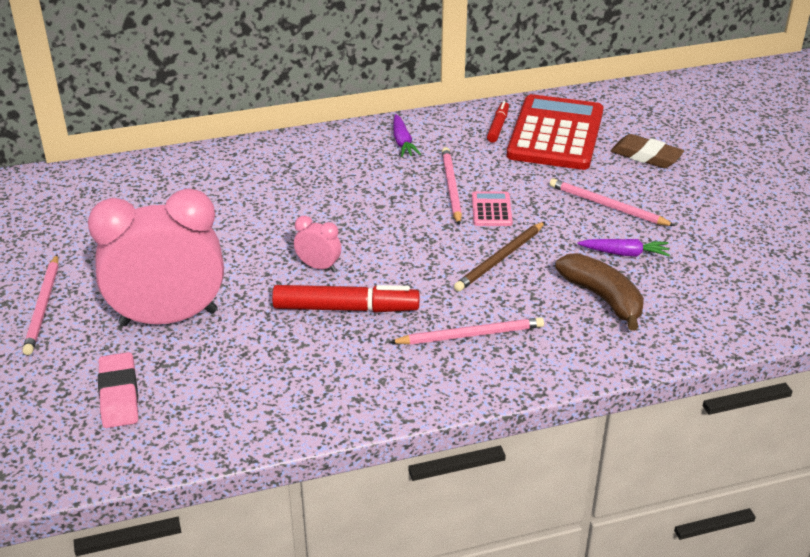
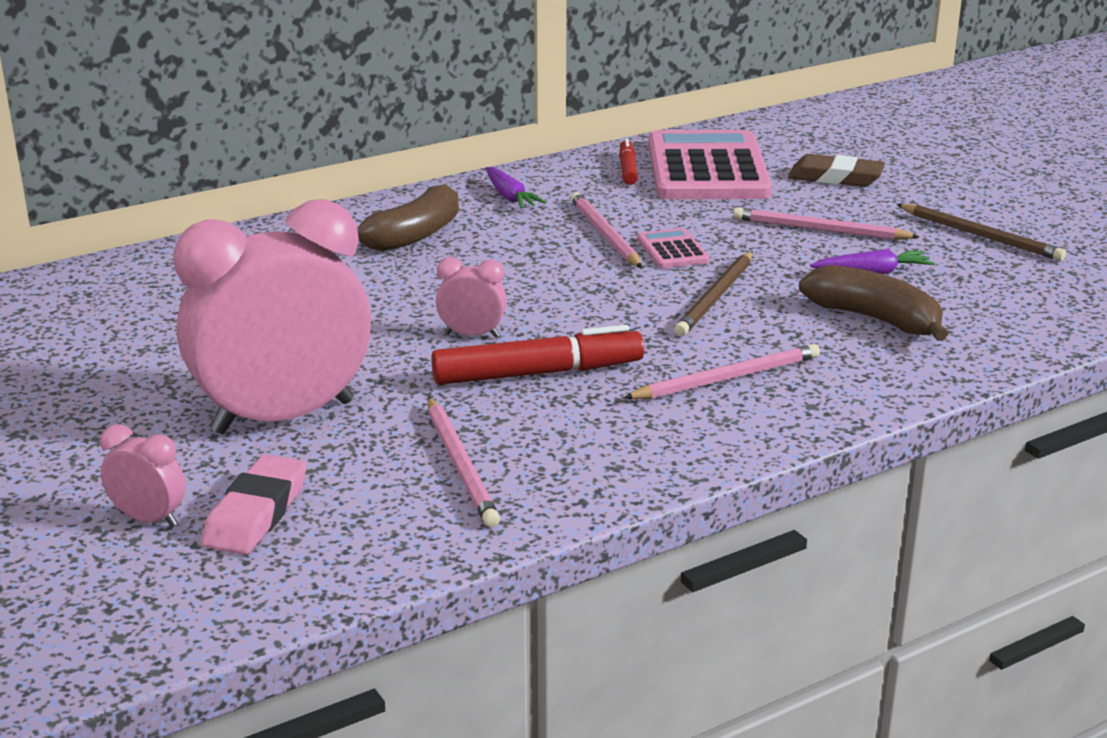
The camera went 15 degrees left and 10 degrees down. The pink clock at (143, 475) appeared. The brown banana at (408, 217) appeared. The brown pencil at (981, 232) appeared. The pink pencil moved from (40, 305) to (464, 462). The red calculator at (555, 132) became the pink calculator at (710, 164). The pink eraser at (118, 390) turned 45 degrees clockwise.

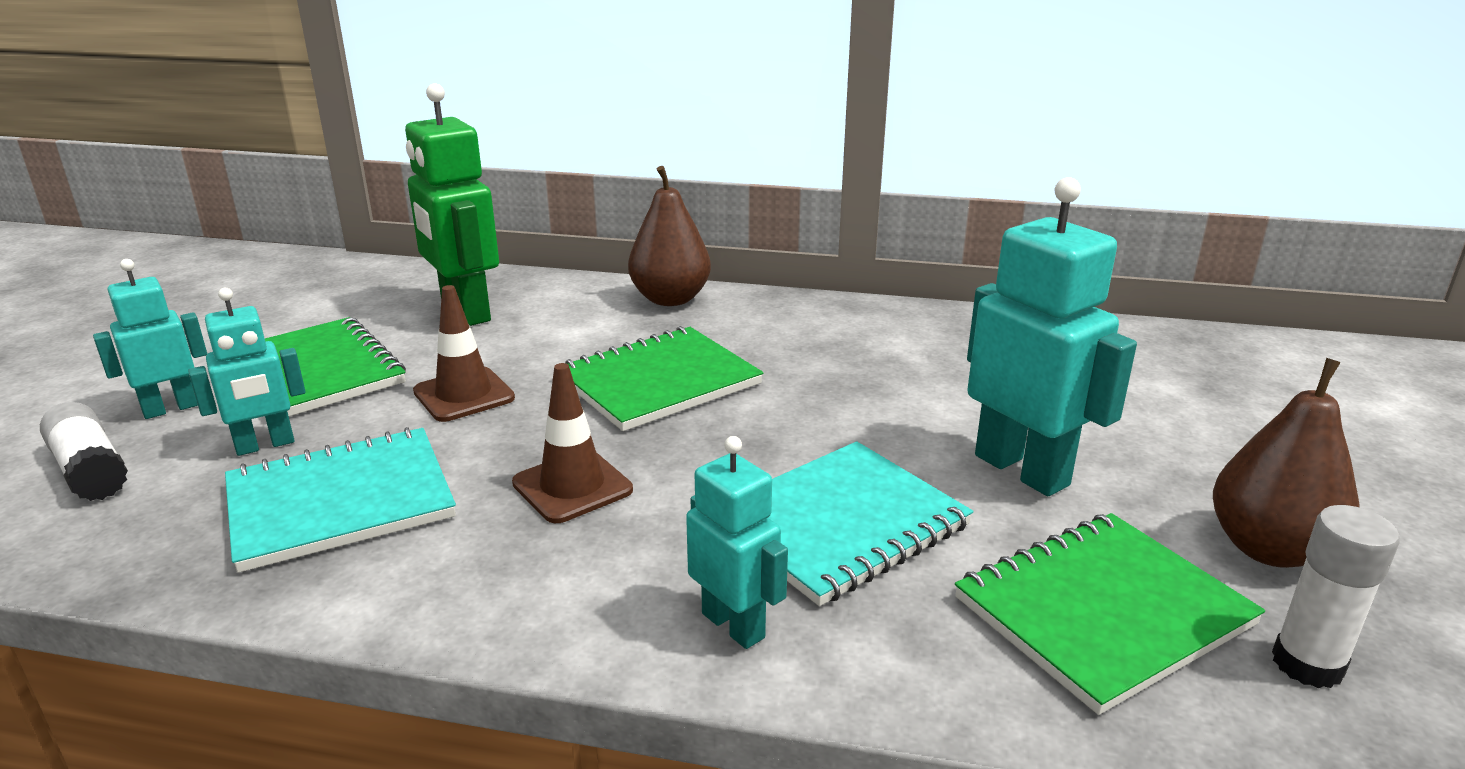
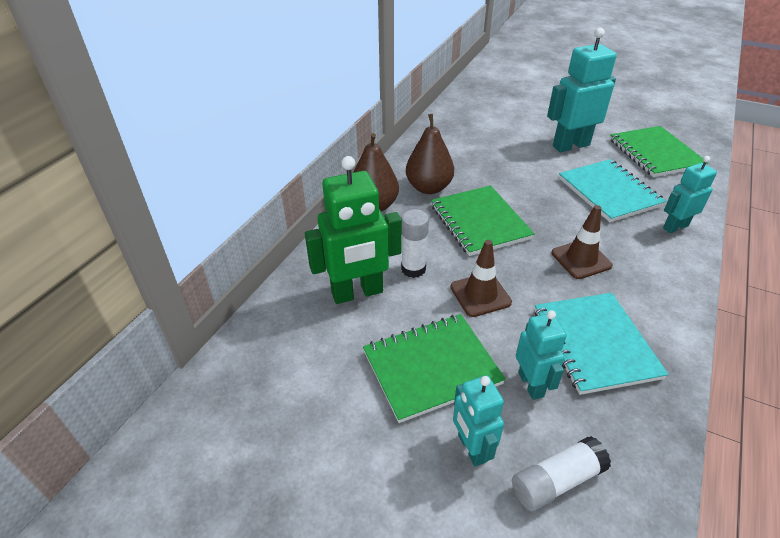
The camera went 75 degrees left and 15 degrees up. The brown pear moved from (1286, 463) to (430, 154). The white glue stick moved from (1336, 596) to (415, 243).

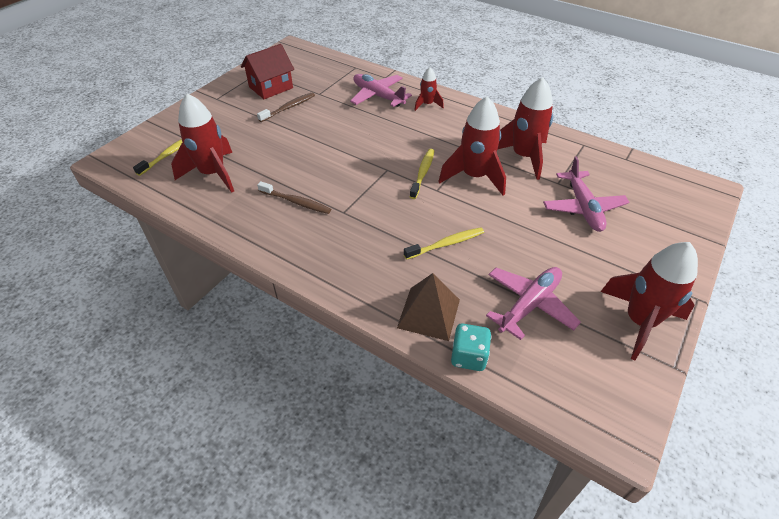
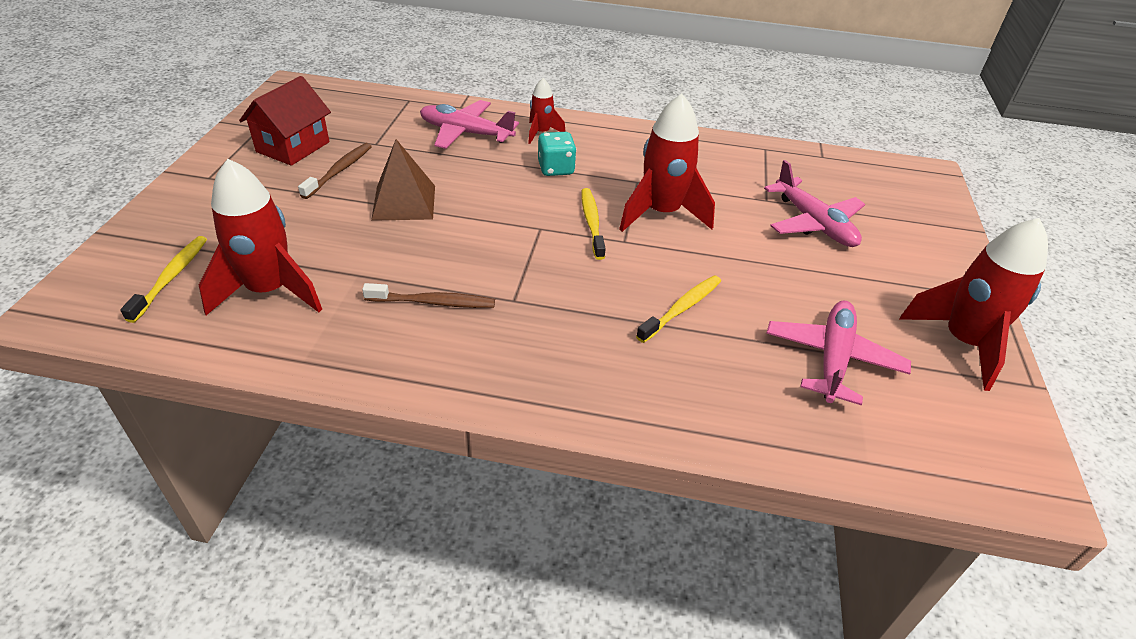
The camera went 25 degrees left and 5 degrees down. The red rocket at (525, 128) disappeared. The brown pyramid moved from (428, 307) to (403, 180). The turquoise dice moved from (471, 347) to (557, 154).

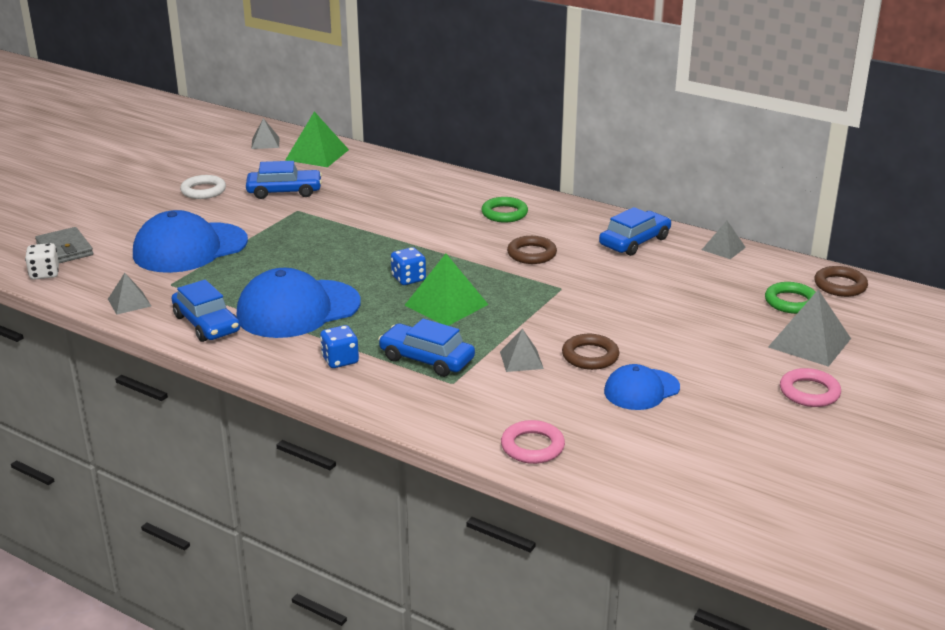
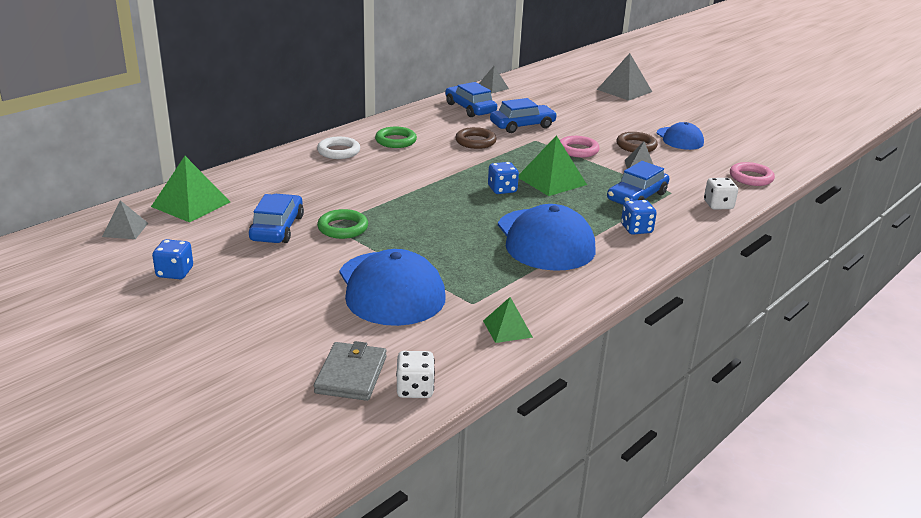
The camera went 80 degrees left and 0 degrees up. The brown ring at (841, 281) disappeared. The blue dice at (172, 259) appeared. The white dice at (721, 193) appeared. The blue car moved from (206, 311) to (523, 115). The white ring moved from (203, 187) to (338, 148). The green ring moved from (790, 298) to (342, 224). The pink ring moved from (810, 387) to (580, 147). The grey pyramid at (129, 294) became the green pyramid at (508, 320). The grey wallet at (64, 245) turned 60 degrees counterclockwise.

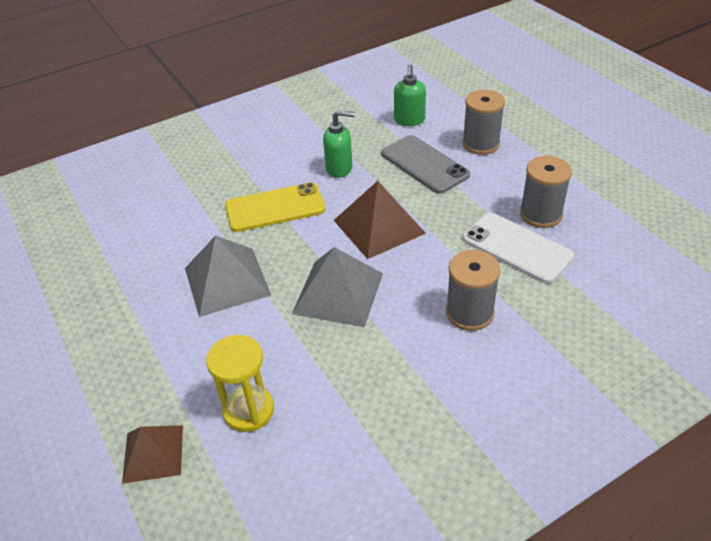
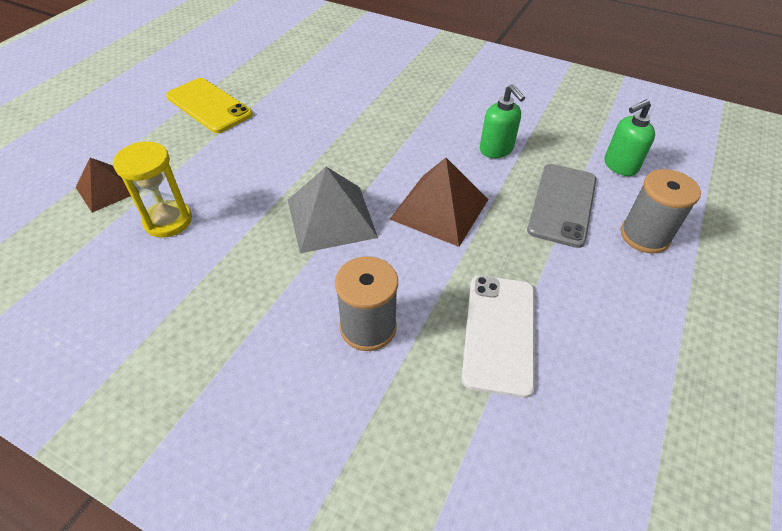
The camera went 55 degrees right and 5 degrees up. The grey pyramid at (228, 276) disappeared. The grey spool at (546, 192) disappeared. The yellow phone moved from (275, 207) to (209, 105).

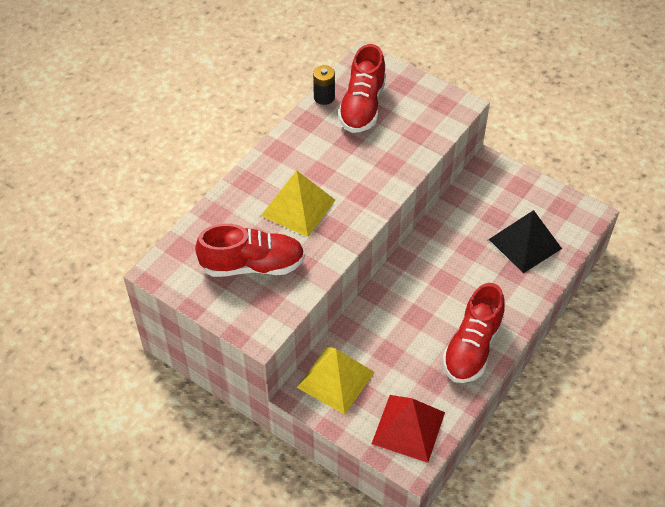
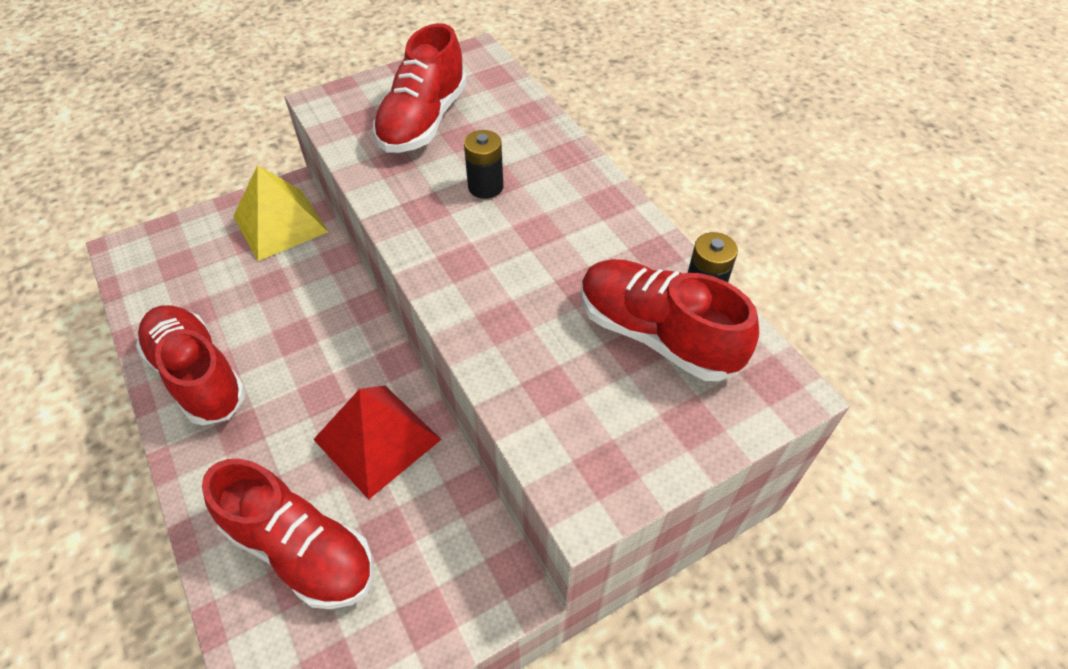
The camera went 115 degrees right and 0 degrees up. The red pyramid moved from (408, 429) to (377, 443). The yellow pyramid at (298, 204) was replaced by the black battery at (483, 164). The black pyramid at (525, 241) was replaced by the red shoe at (287, 534).

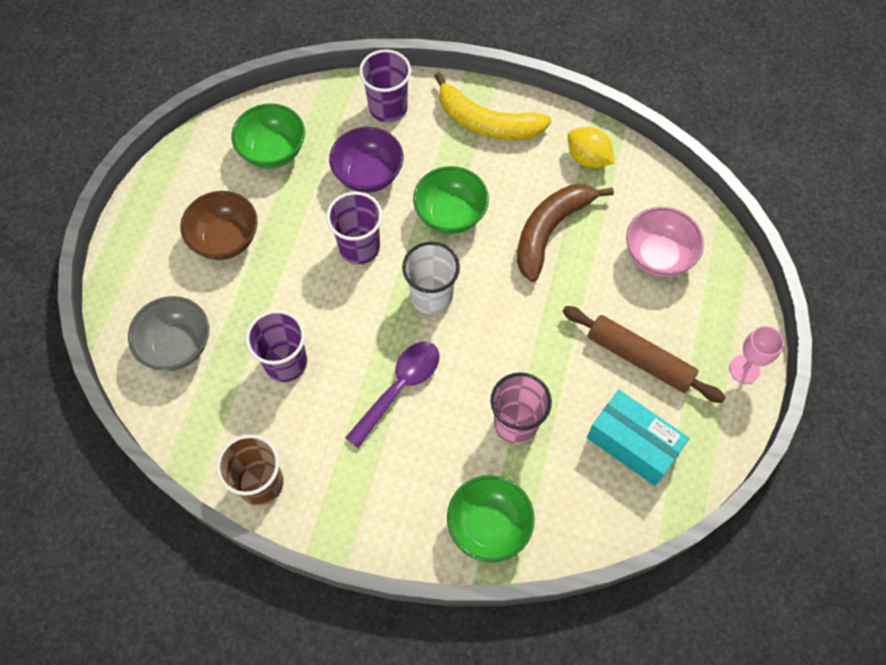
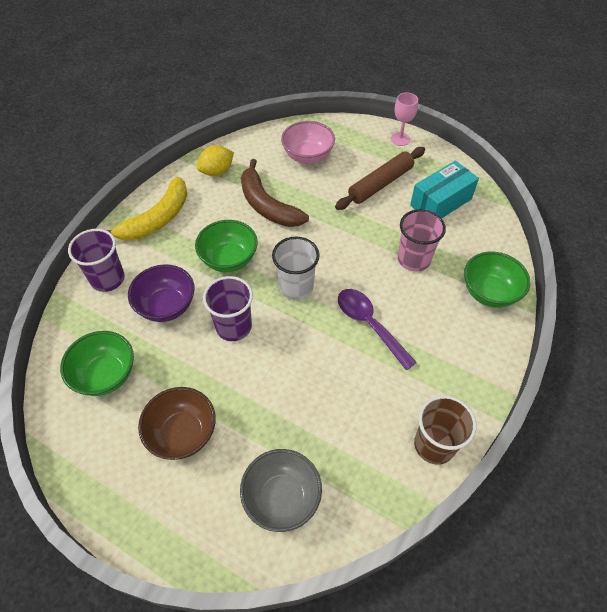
The camera went 75 degrees left and 10 degrees down. The purple cup at (276, 346) disappeared.

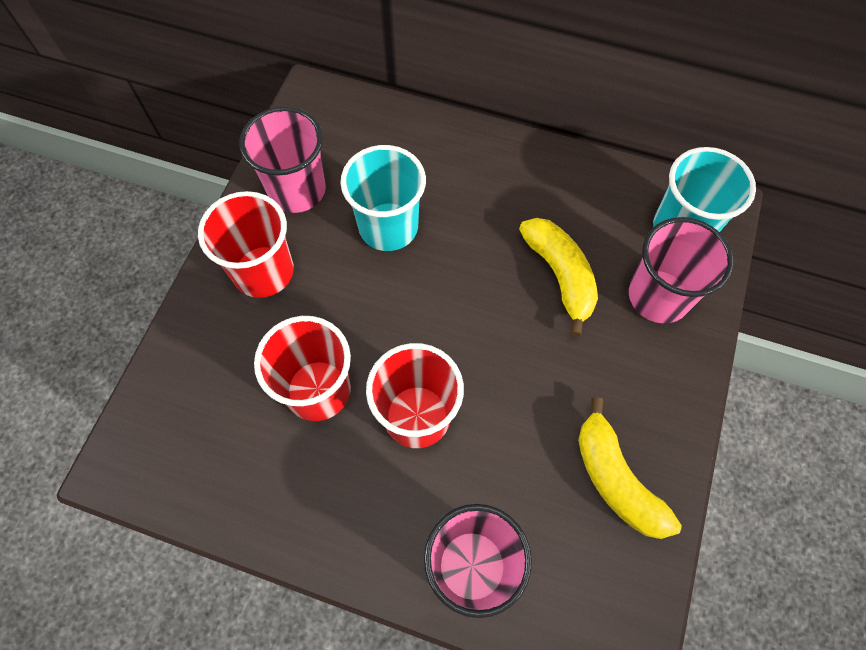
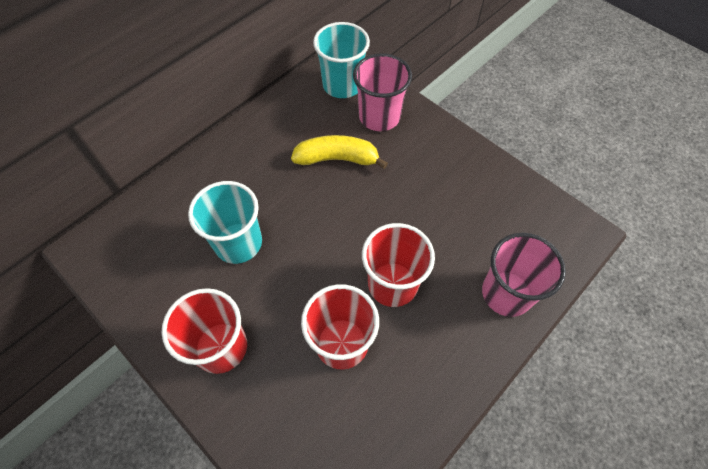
The camera went 65 degrees left and 5 degrees down. The pink cup at (283, 160) disappeared. The yellow banana at (630, 468) disappeared.

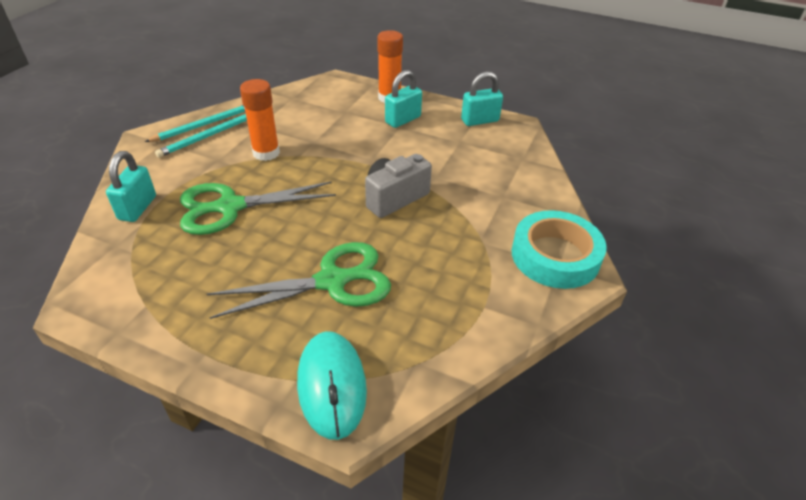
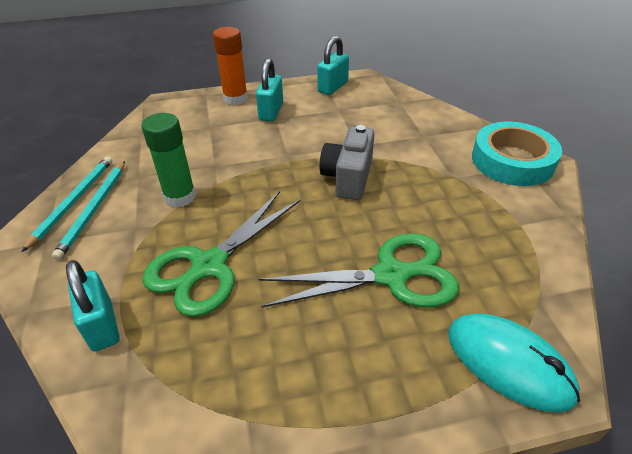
The camera went 35 degrees left and 0 degrees up. The orange glue stick at (260, 120) became the green glue stick at (168, 160). The green scissors at (299, 280) turned 45 degrees clockwise.

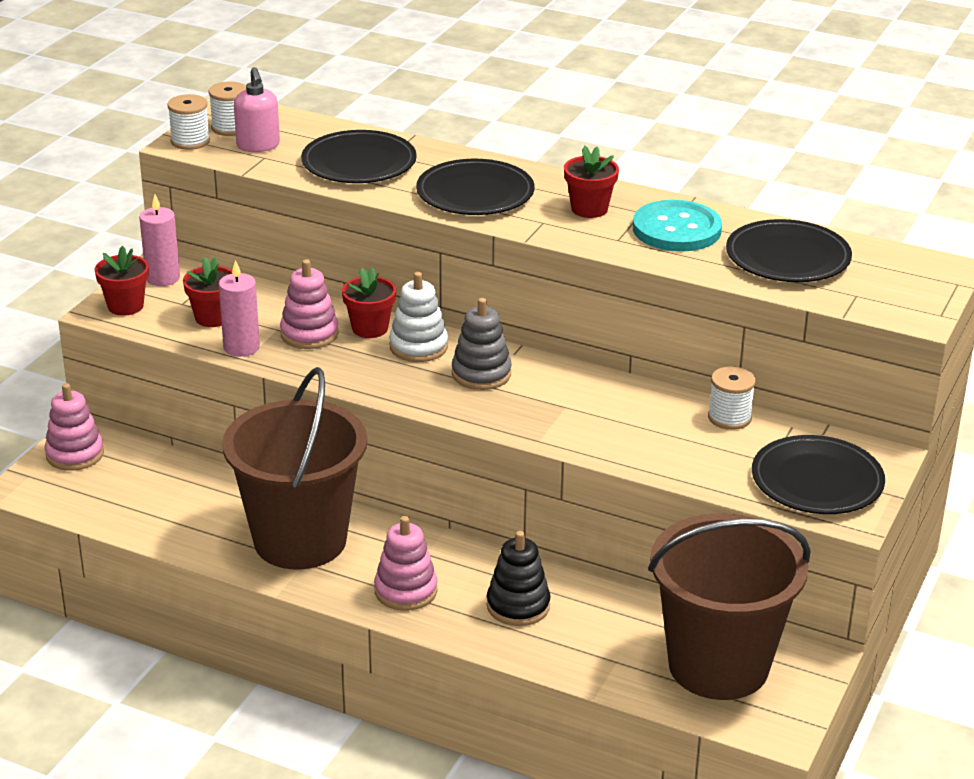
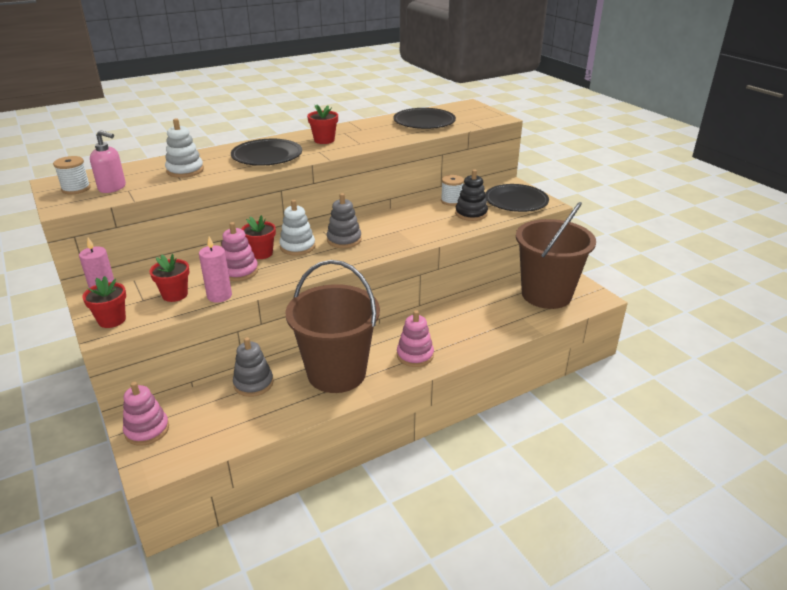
The camera went 55 degrees left and 0 degrees up. The white spool at (188, 122) disappeared. The turquoise button at (677, 226) disappeared. The grey stacking toy at (253, 367) appeared. The black stacking toy moved from (518, 578) to (471, 195). The black plate at (359, 156) was replaced by the white stacking toy at (184, 148).

